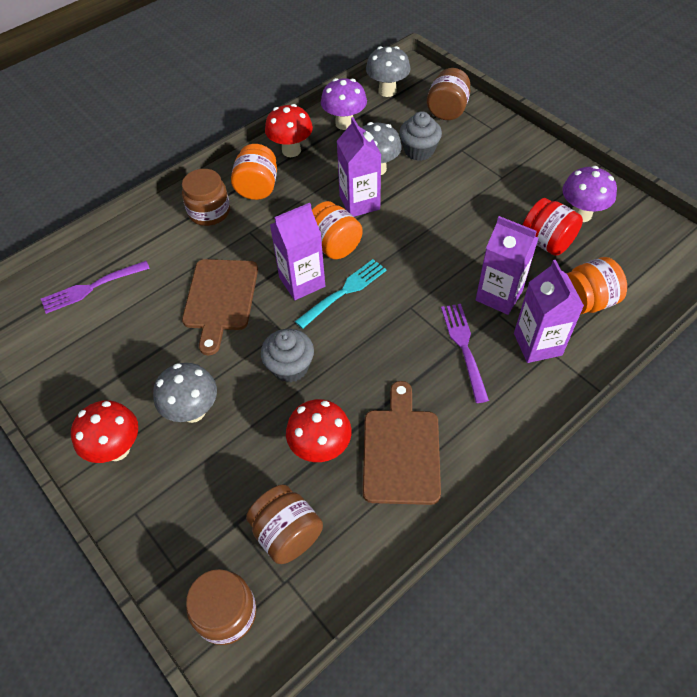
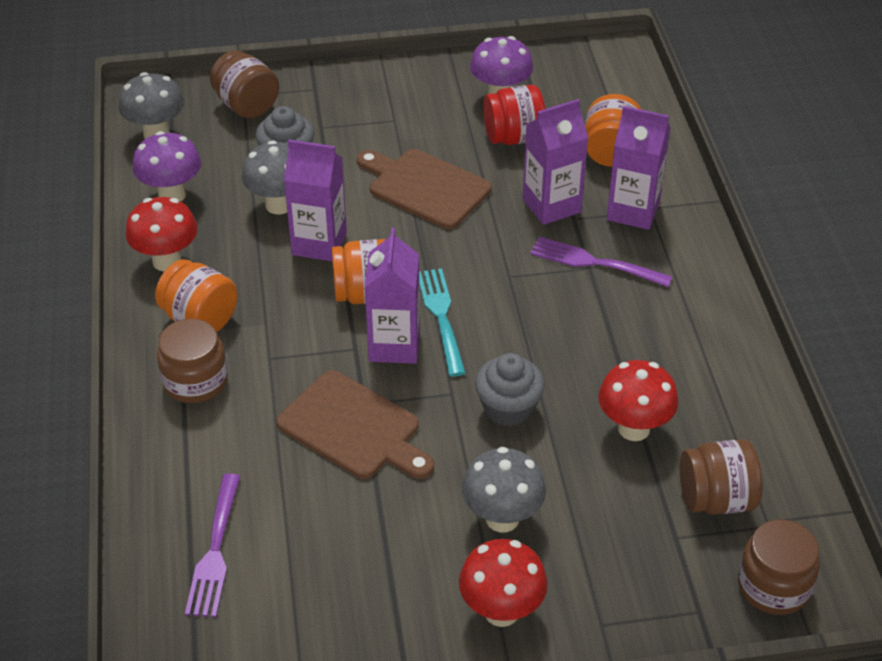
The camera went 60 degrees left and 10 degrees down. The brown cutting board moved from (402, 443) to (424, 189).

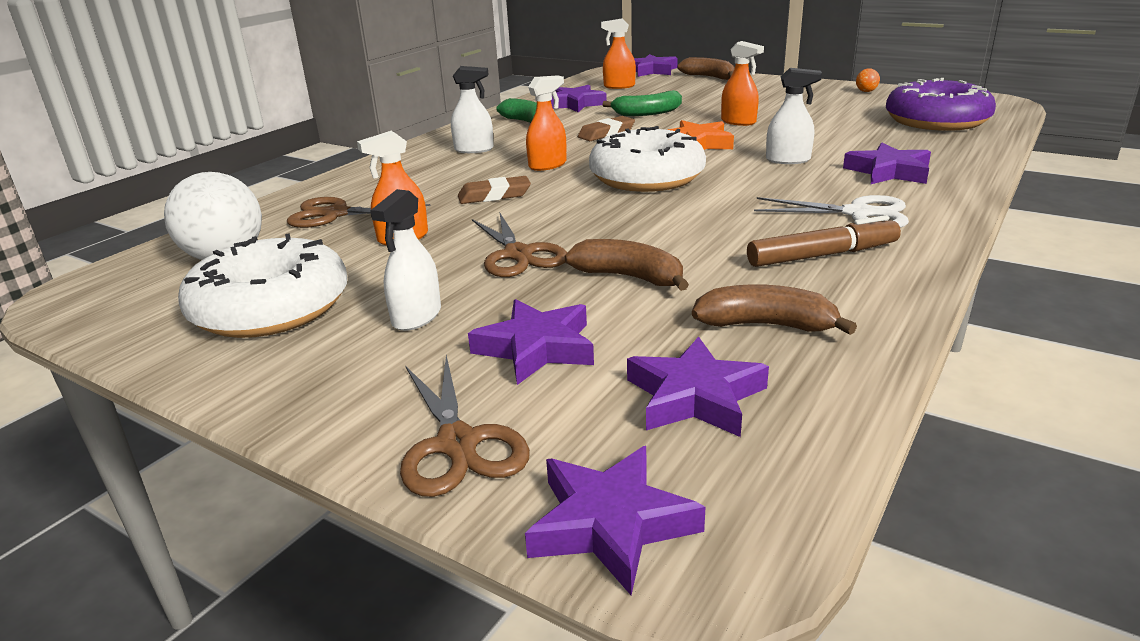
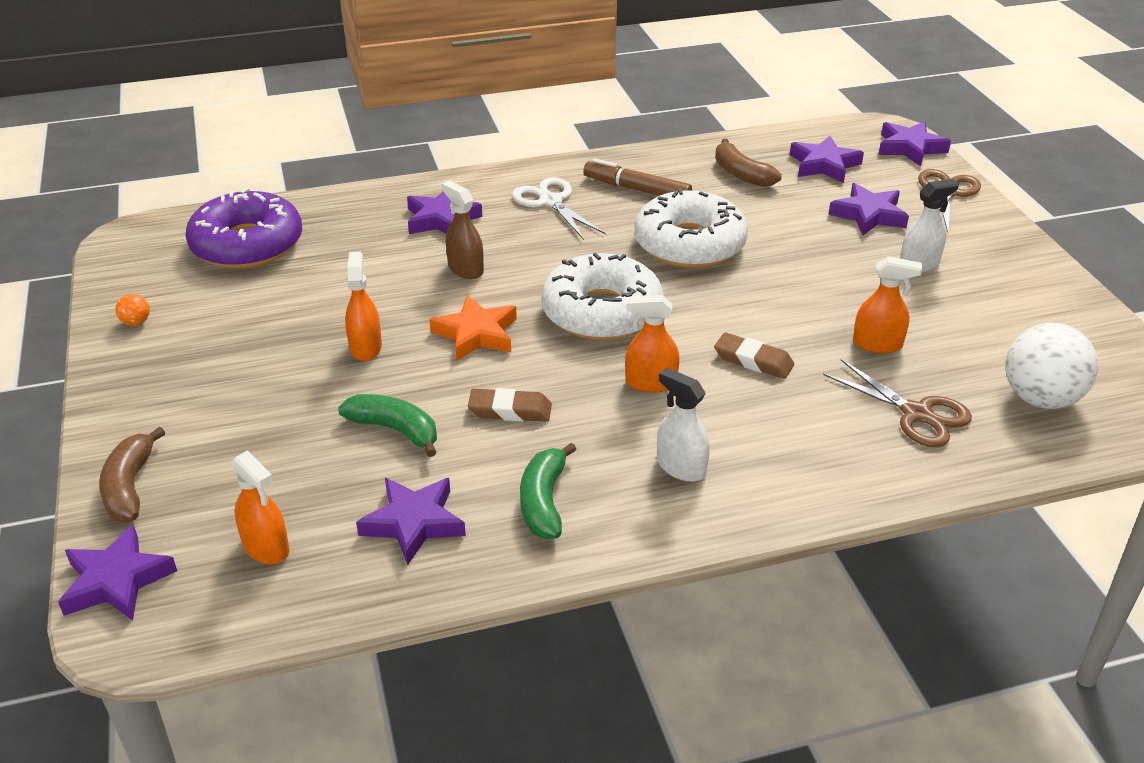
The camera went 140 degrees left and 10 degrees up. The brown scissors at (519, 245) disappeared. The brown banana at (627, 265) disappeared. The white donut moved from (262, 285) to (691, 228). The white spray bottle at (794, 116) became the brown spray bottle at (462, 229).

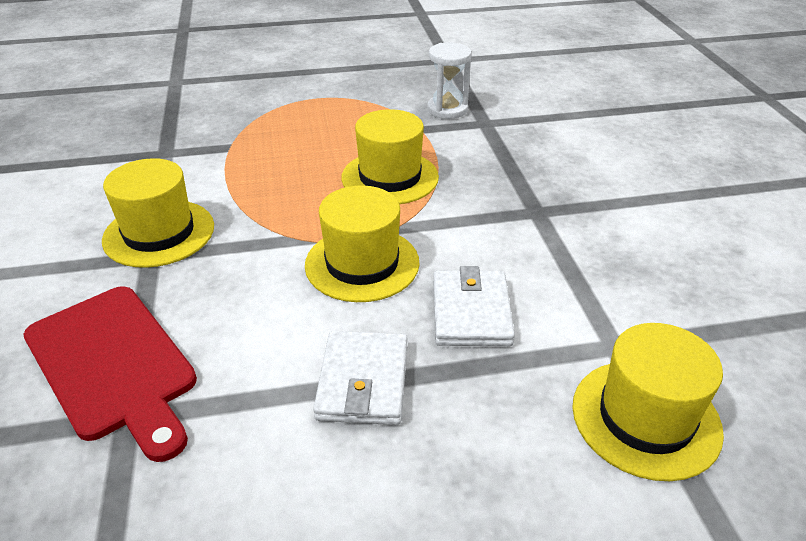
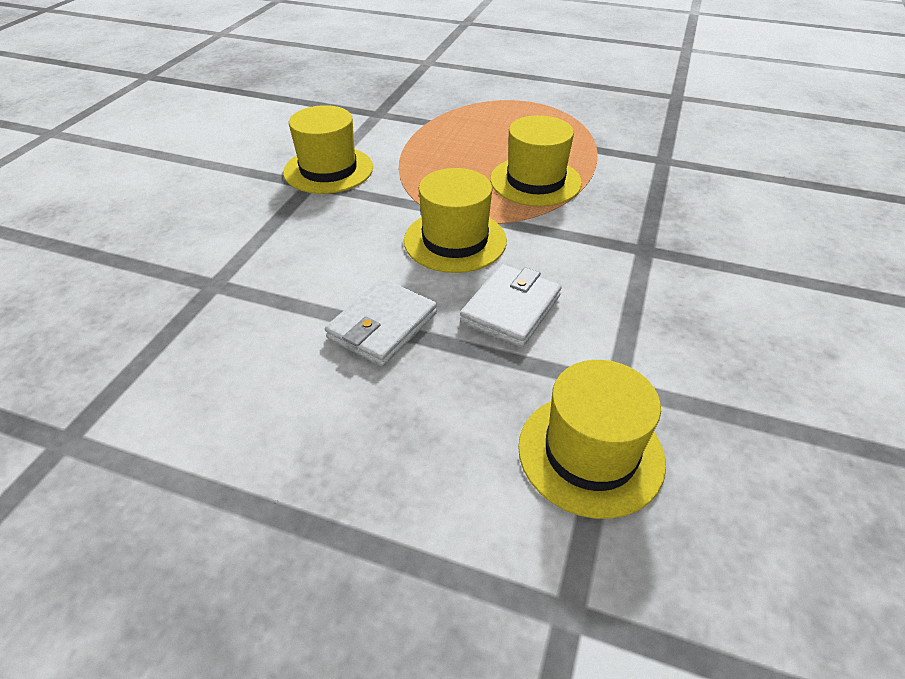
The camera went 30 degrees right and 5 degrees up. The red cutting board at (110, 374) disappeared. The white hourglass at (449, 80) disappeared.

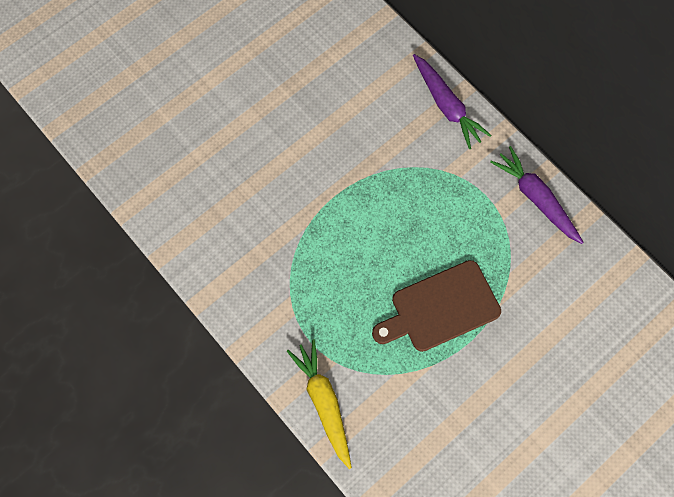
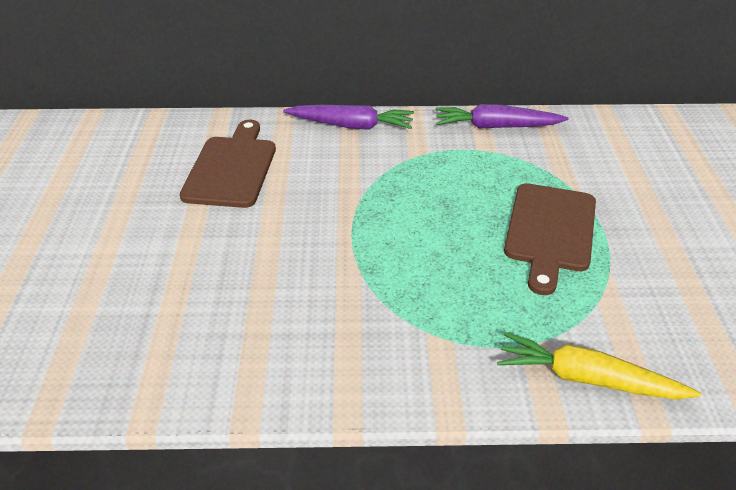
The camera went 50 degrees left and 30 degrees down. The brown cutting board at (228, 164) appeared.

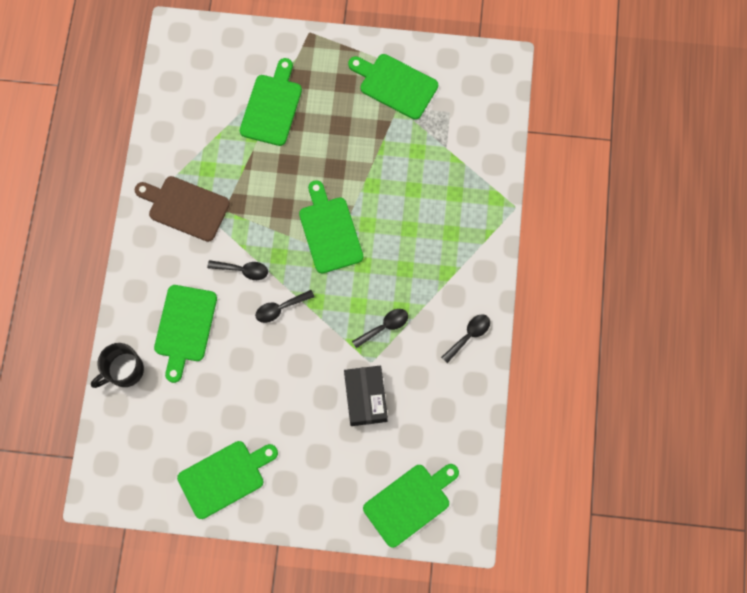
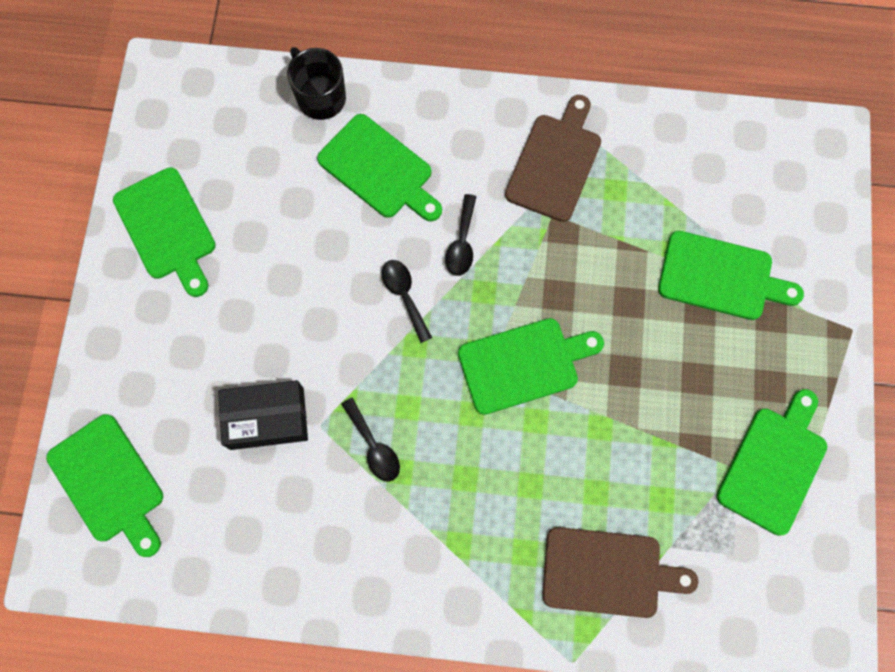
The camera went 90 degrees right and 0 degrees up. The black spoon at (465, 339) disappeared. The brown cutting board at (620, 572) appeared. The green cutting board at (185, 334) turned 150 degrees counterclockwise.

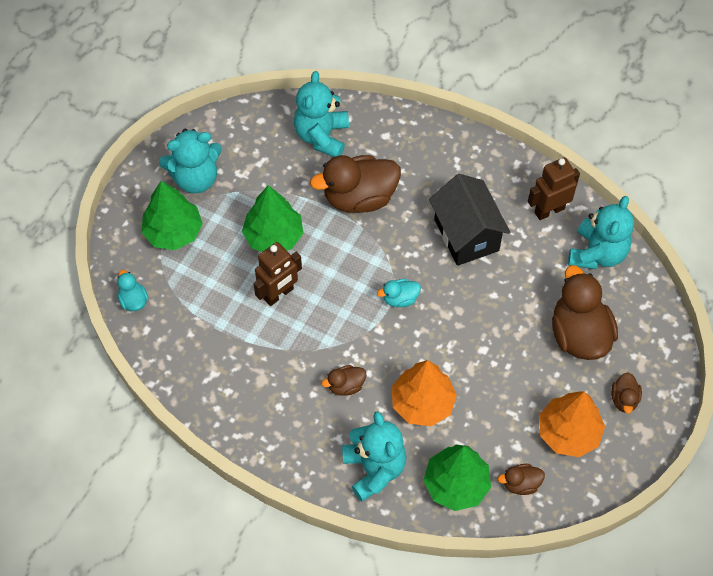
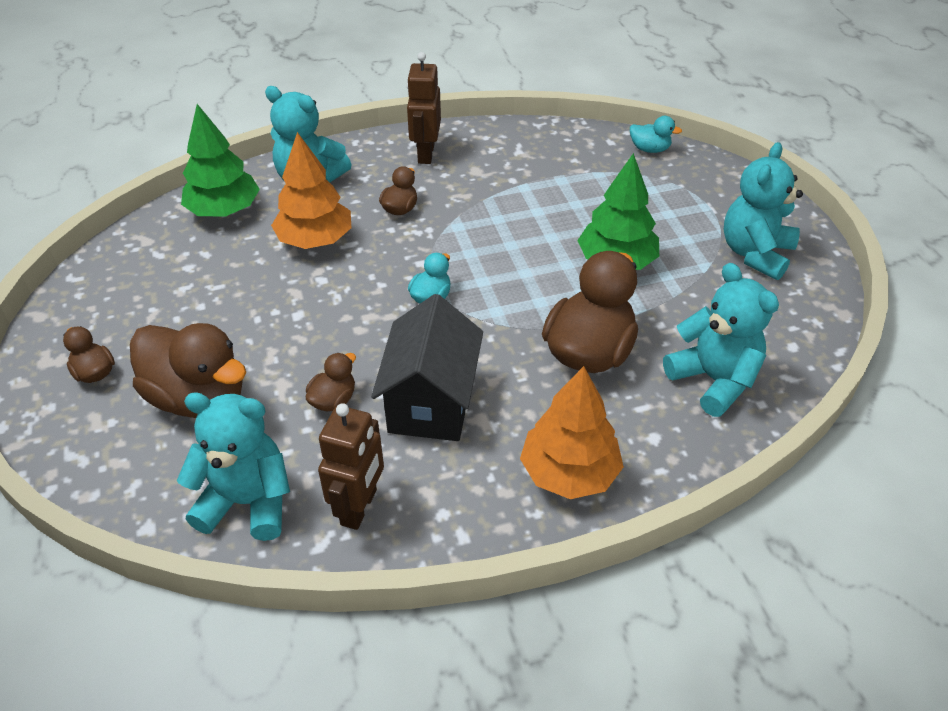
The camera went 135 degrees right and 15 degrees down. The green tree at (172, 215) disappeared. The brown robot moved from (277, 274) to (424, 108). The brown duck moved from (521, 479) to (331, 382). The orange tree moved from (572, 424) to (572, 432). The black house at (469, 220) turned 75 degrees clockwise. The turquoise teddy bear at (601, 232) turned 120 degrees clockwise.

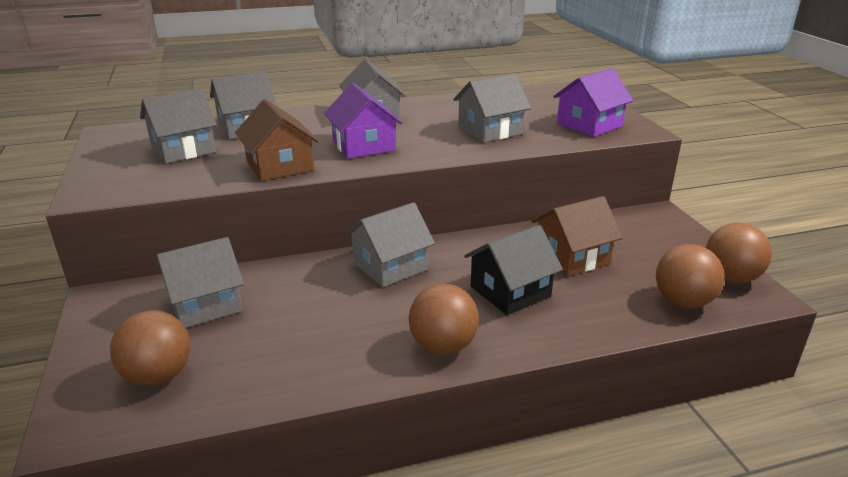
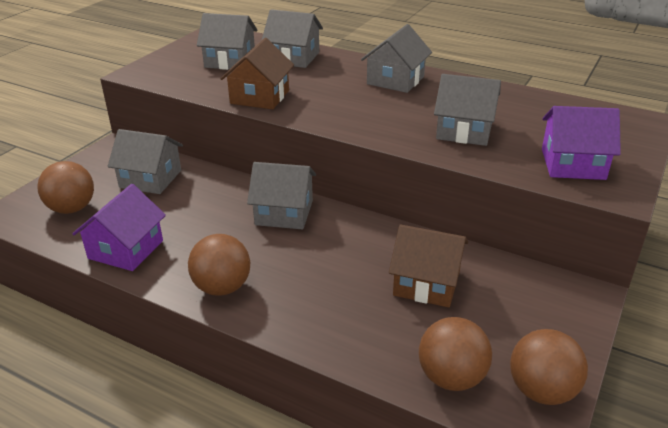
The camera went 45 degrees right and 5 degrees up. The black house at (513, 270) disappeared. The purple house moved from (363, 121) to (119, 227).

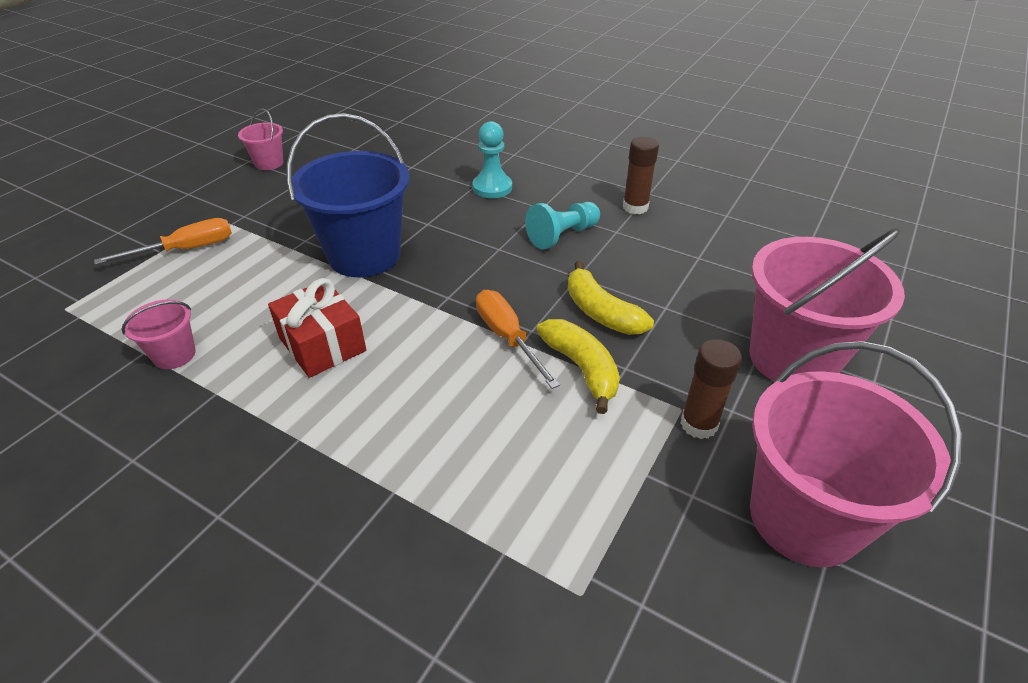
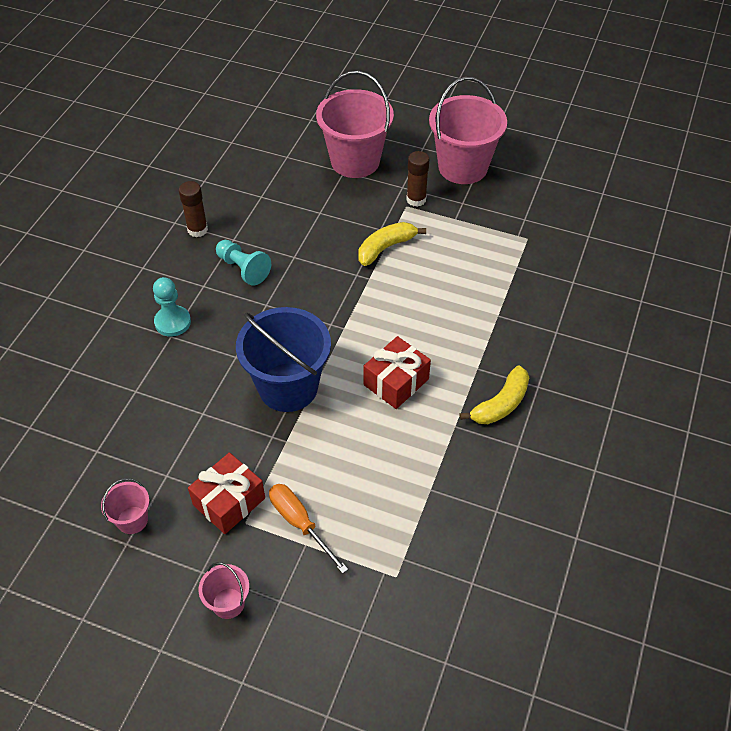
The camera went 100 degrees left and 10 degrees up. The orange screwdriver at (518, 339) disappeared. The red gift at (226, 493) appeared. The pink bucket moved from (159, 334) to (224, 590). The yellow banana moved from (611, 298) to (494, 395).

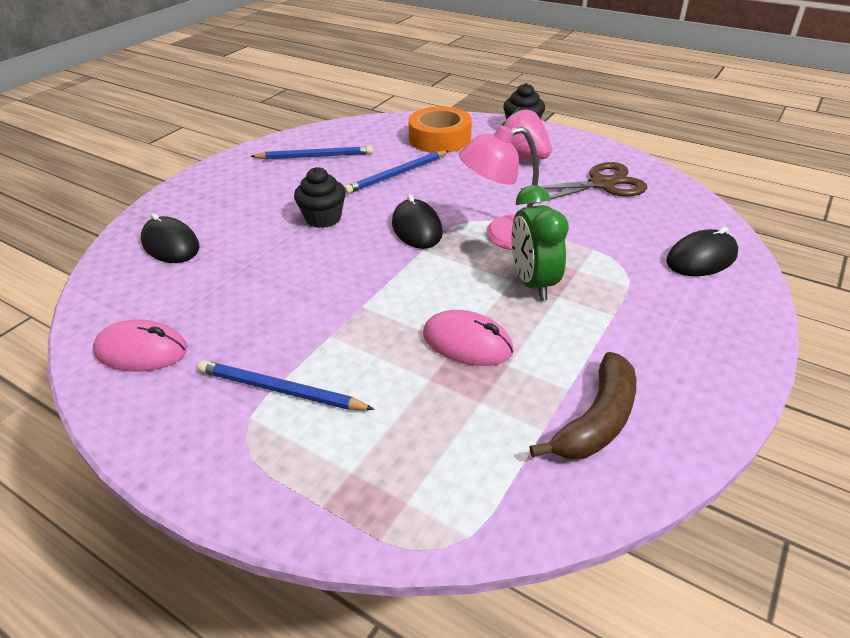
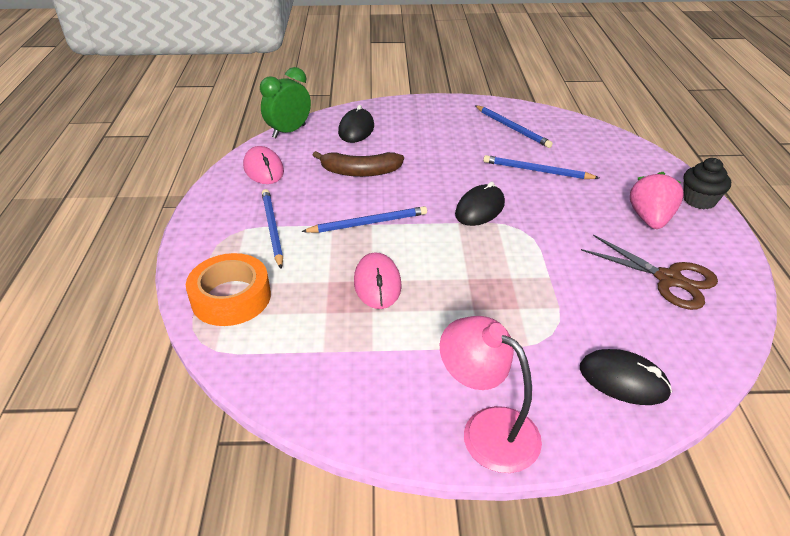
The camera went 55 degrees right and 0 degrees up. The black cupcake at (320, 197) disappeared. The blue pencil at (364, 219) appeared. The orange tape moved from (440, 129) to (228, 289). The pink lamp moved from (499, 187) to (491, 394). The green clock moved from (540, 243) to (285, 102). The brown banana moved from (582, 405) to (358, 164).

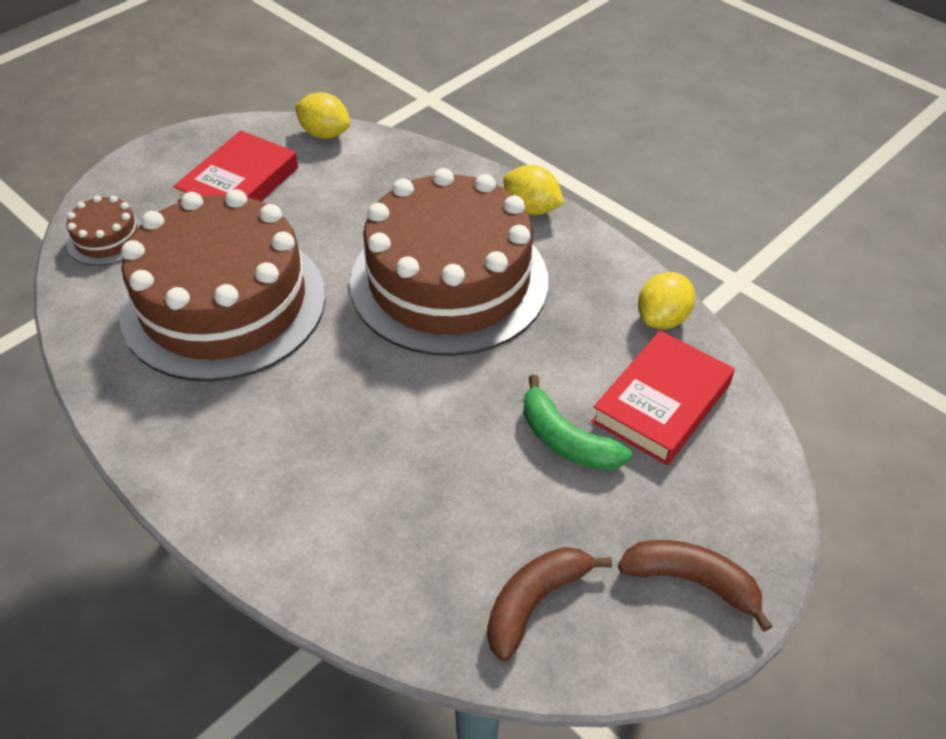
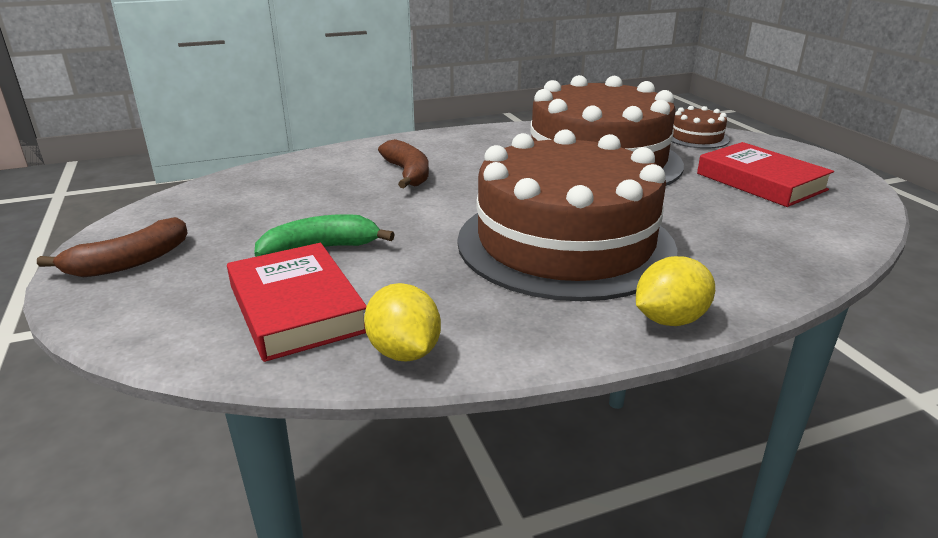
The camera went 115 degrees right and 20 degrees down. The yellow lemon at (322, 115) disappeared. The brown banana moved from (549, 604) to (403, 163).

